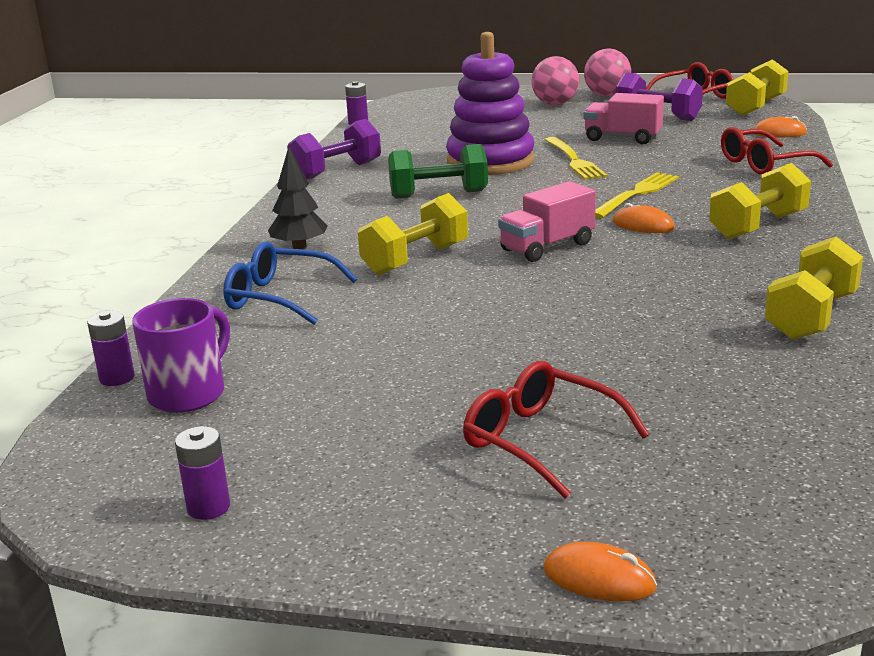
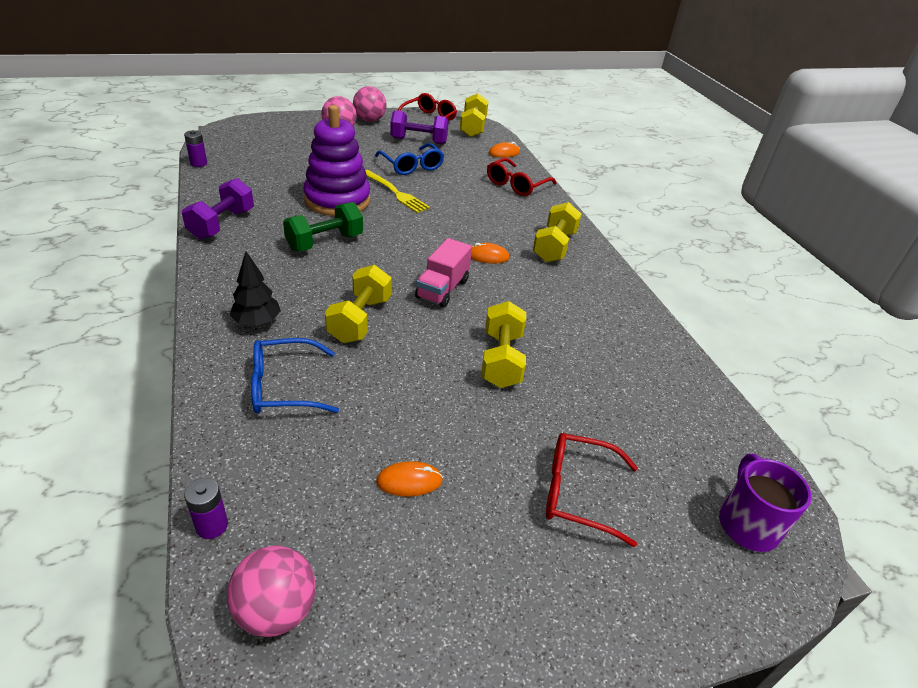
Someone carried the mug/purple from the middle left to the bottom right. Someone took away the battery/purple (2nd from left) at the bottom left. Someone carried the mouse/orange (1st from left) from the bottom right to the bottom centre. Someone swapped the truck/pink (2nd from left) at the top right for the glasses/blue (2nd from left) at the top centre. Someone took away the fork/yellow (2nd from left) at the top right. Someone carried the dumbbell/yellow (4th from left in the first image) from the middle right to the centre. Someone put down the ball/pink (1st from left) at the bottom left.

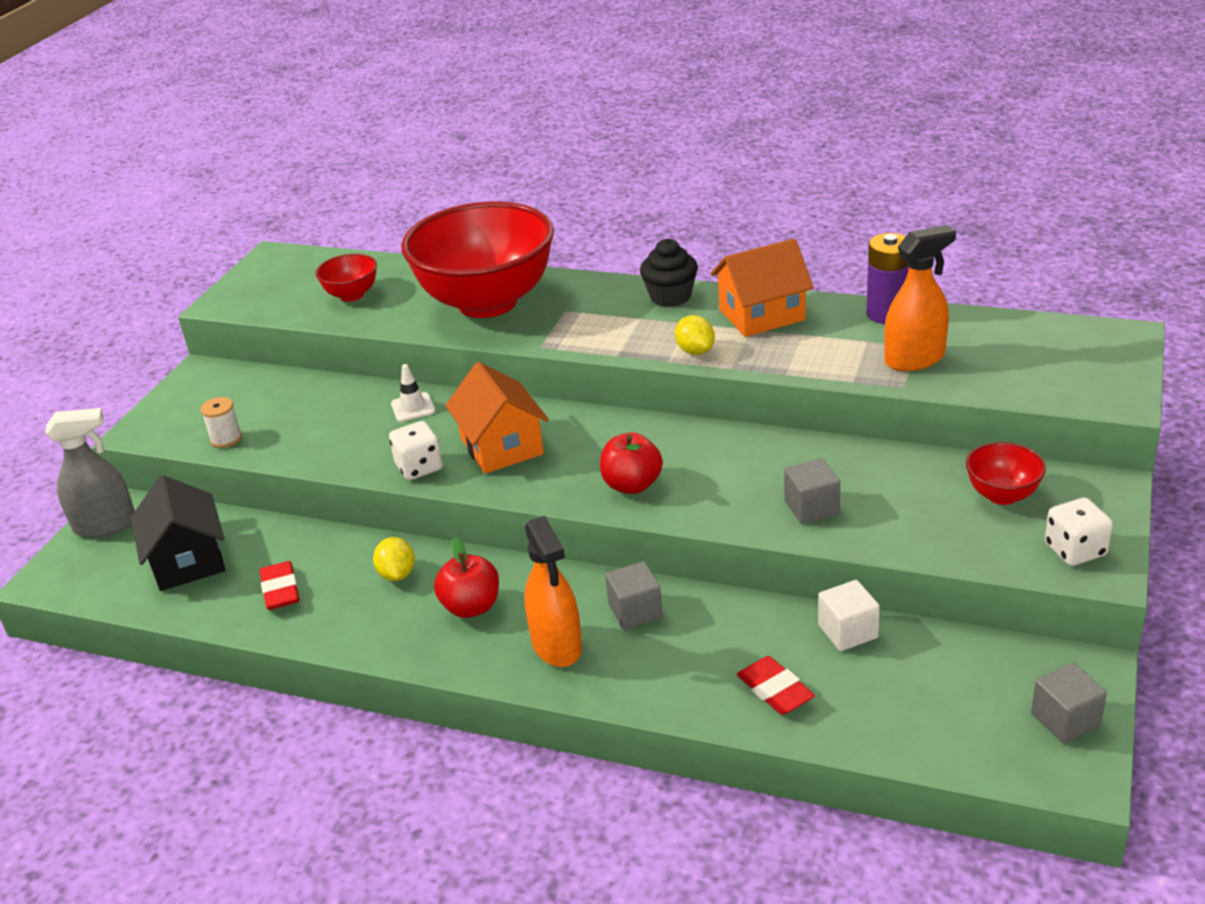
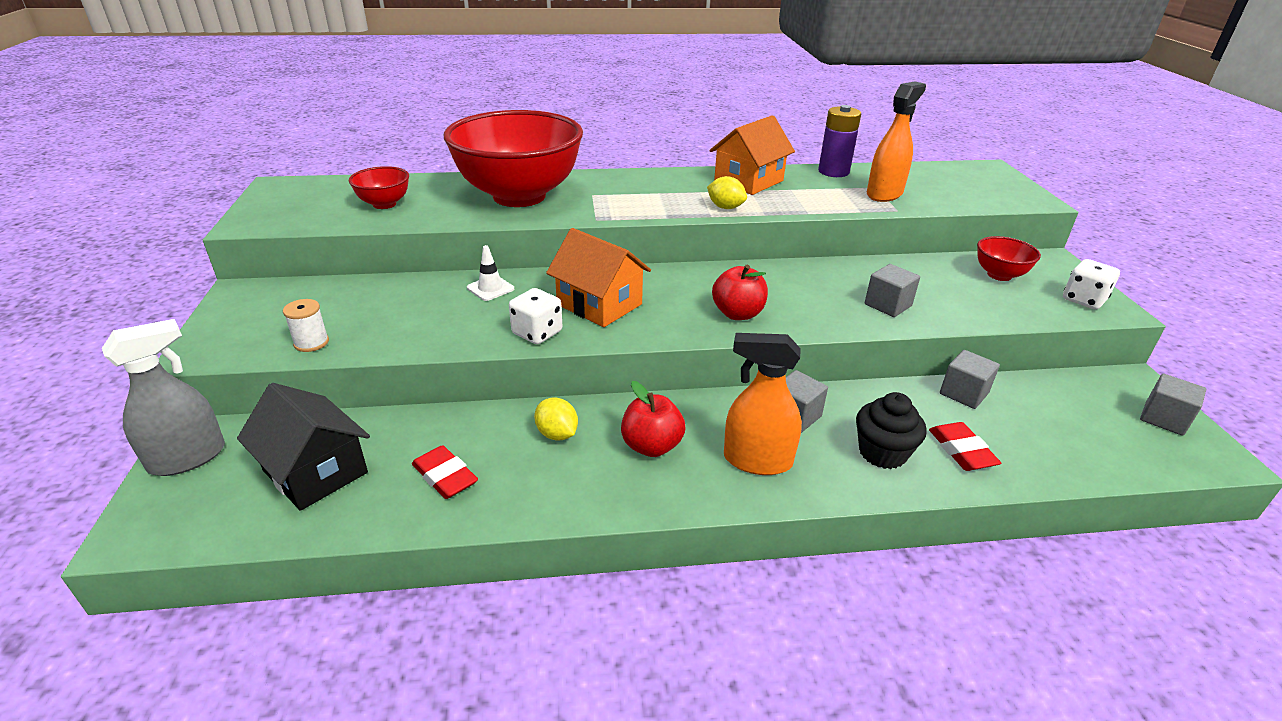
Someone rotated the spray bottle/orange (1st from left) at the centre by 150 degrees clockwise. Someone carried the cupcake/black from the top centre to the middle right. Someone rotated the eraser/red (2nd from left) at the bottom centre by 45 degrees clockwise. Someone repainted the cube/white at the bottom right, which became the cube/grey (3rd from left) at the middle right.

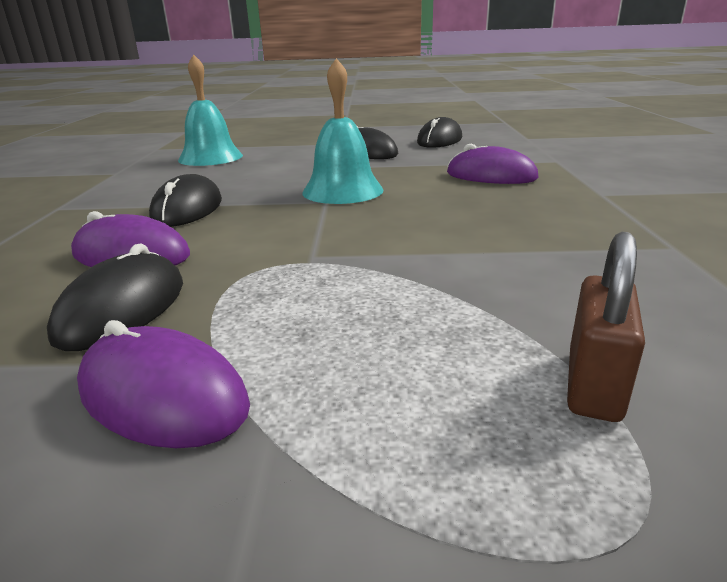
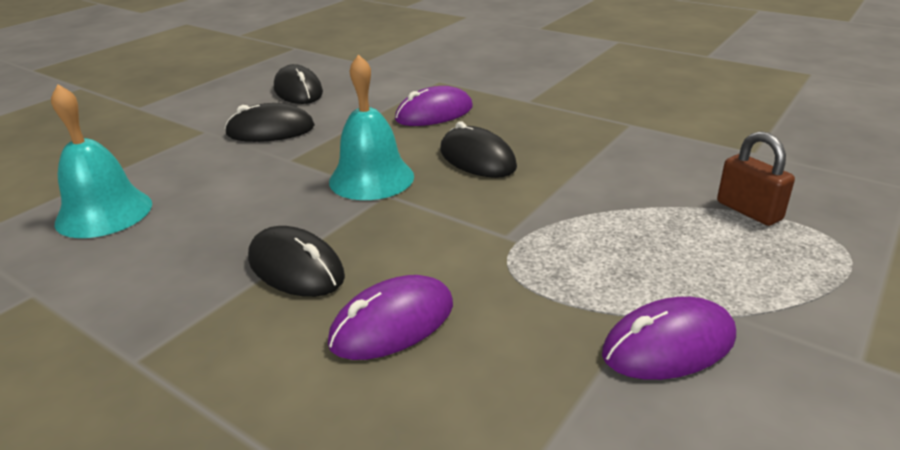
Someone carried the mouse/black (1st from left in the first image) from the middle left to the top centre.

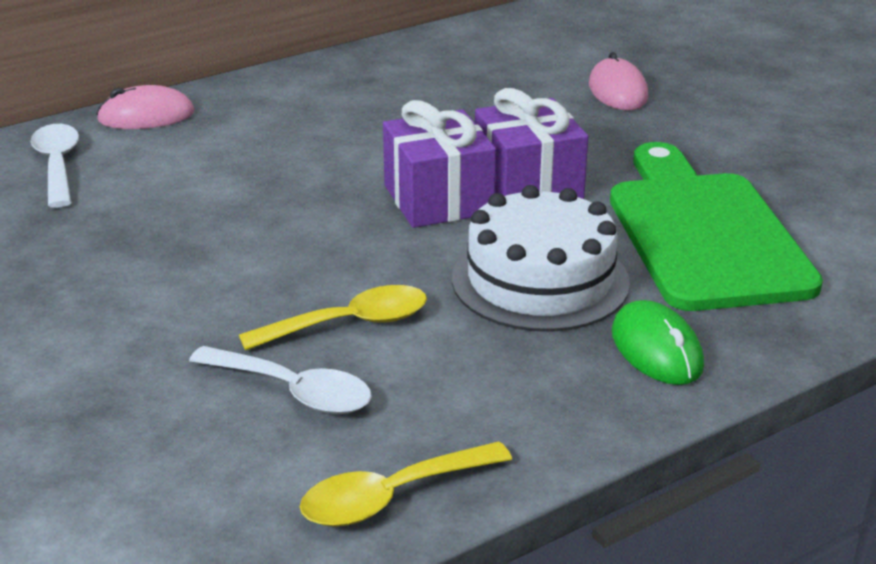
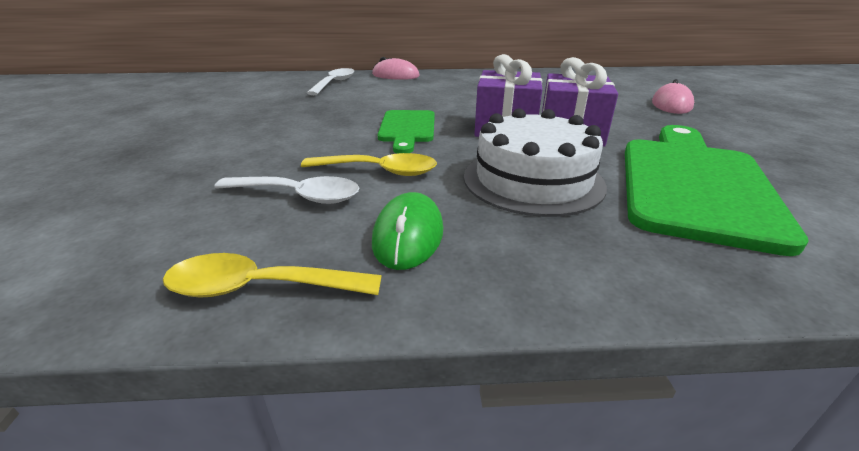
Someone rotated the spoon/white (2nd from left in the first image) at the bottom left by 45 degrees counterclockwise. Someone carried the mouse/green from the middle right to the centre. Someone put down the cutting board/green (1st from left) at the top centre.

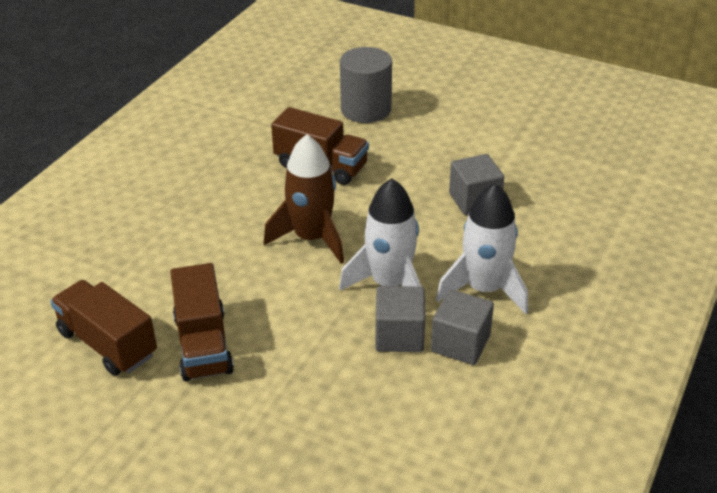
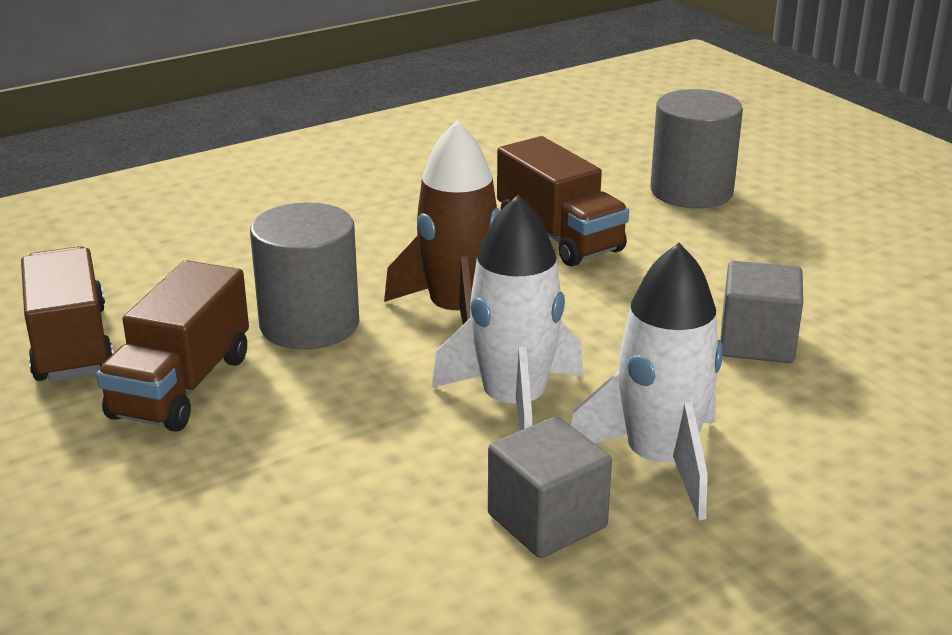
Someone took away the cube/grey (1st from left) at the centre. Someone put down the cylinder/grey (1st from left) at the middle left.

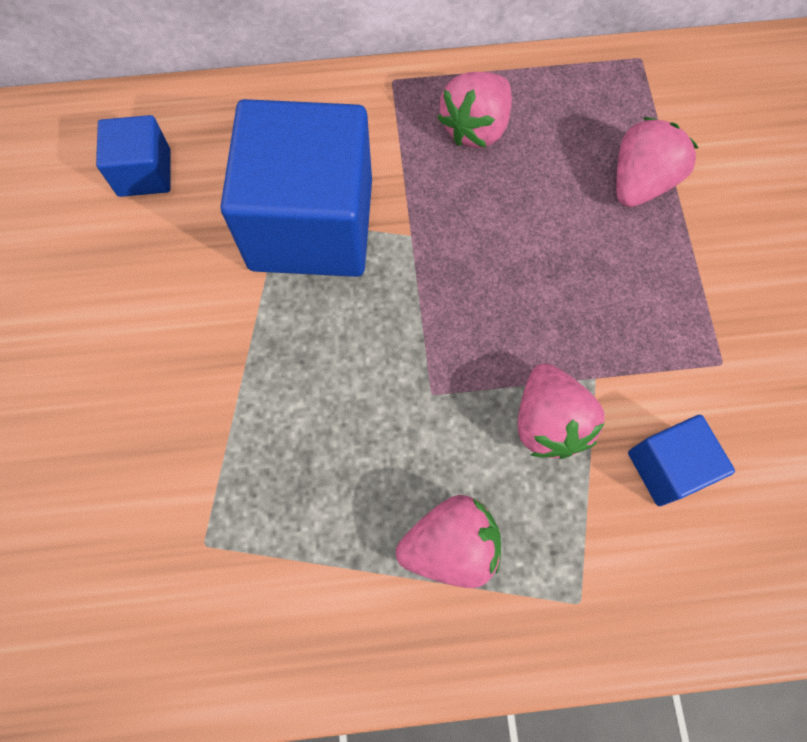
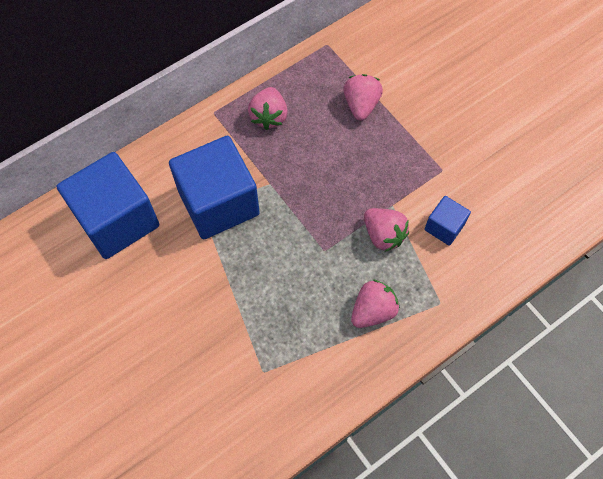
Someone scaled the cube/blue (1st from left) at the top left by 2.11.

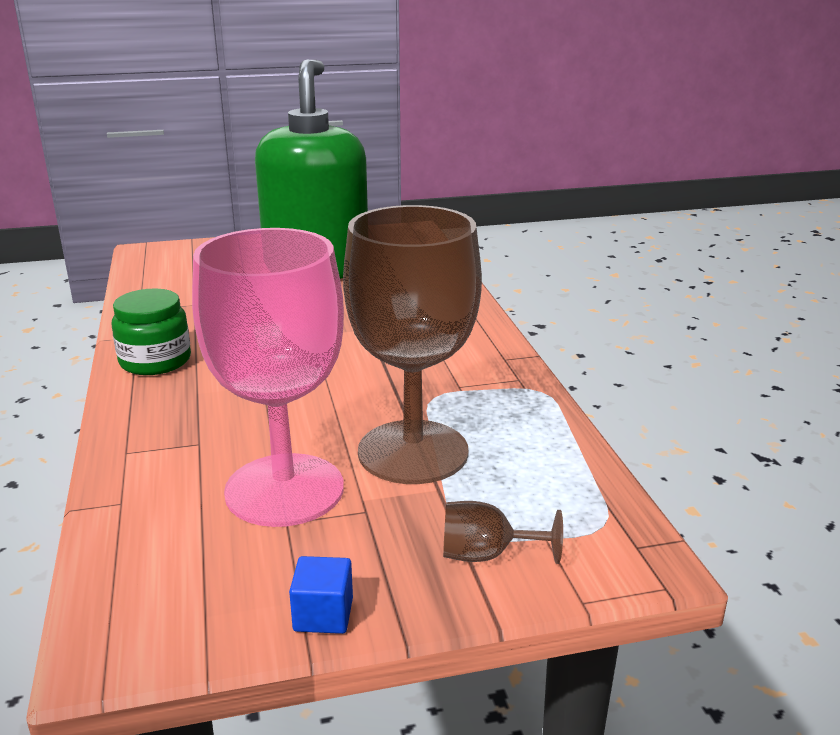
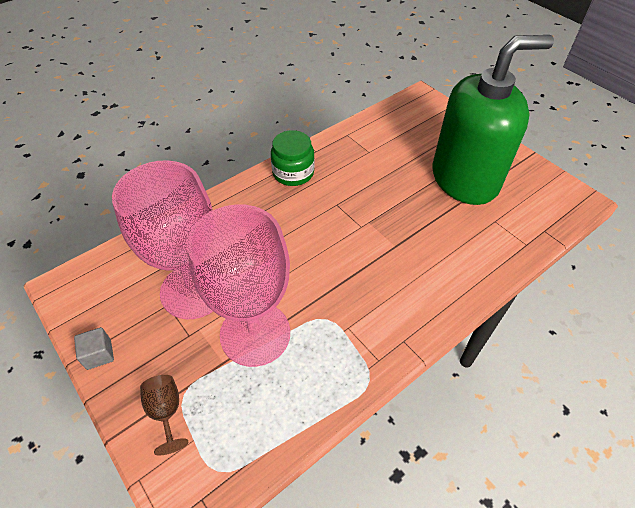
Someone repainted the cube/blue at the bottom centre, which became the cube/grey at the bottom left. Someone repainted the goblet/brown (1st from left) at the centre, which became the goblet/pink (2nd from left) at the centre.

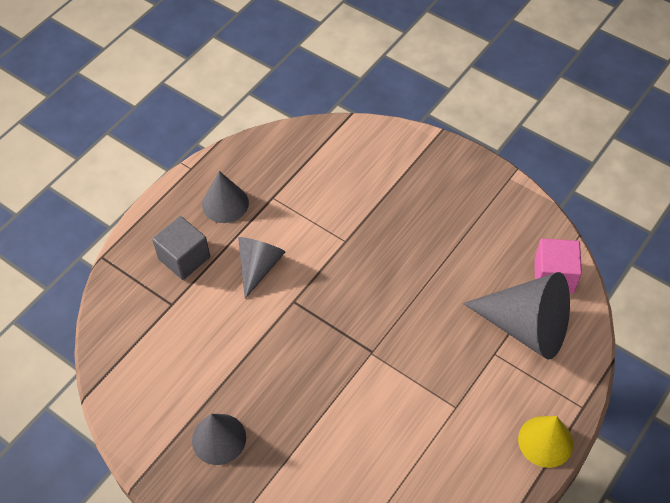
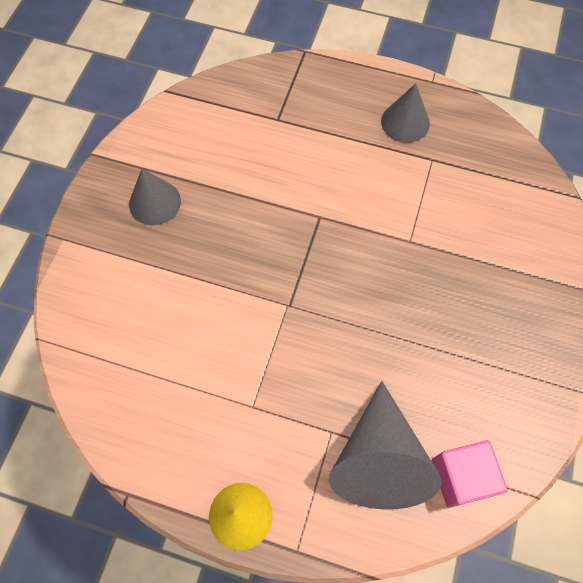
Someone took away the cube/grey at the middle left. Someone took away the cone/grey (3rd from left) at the centre.

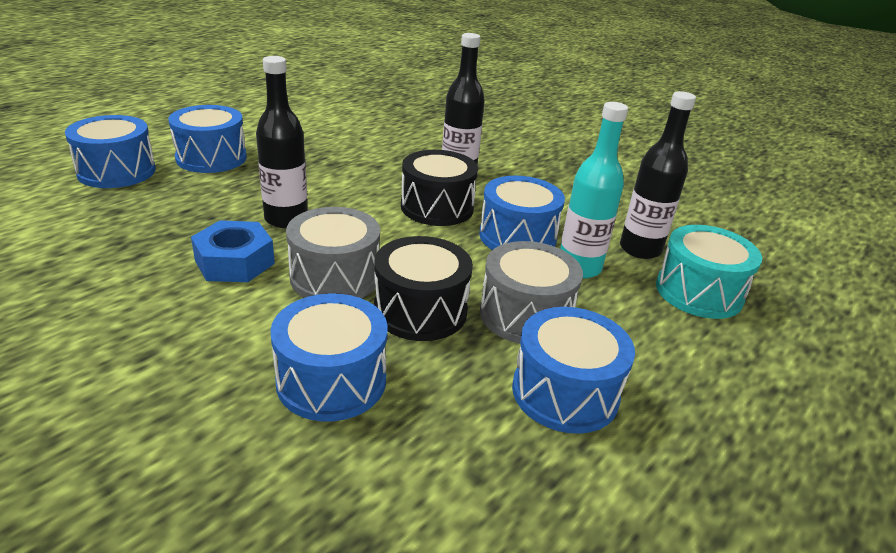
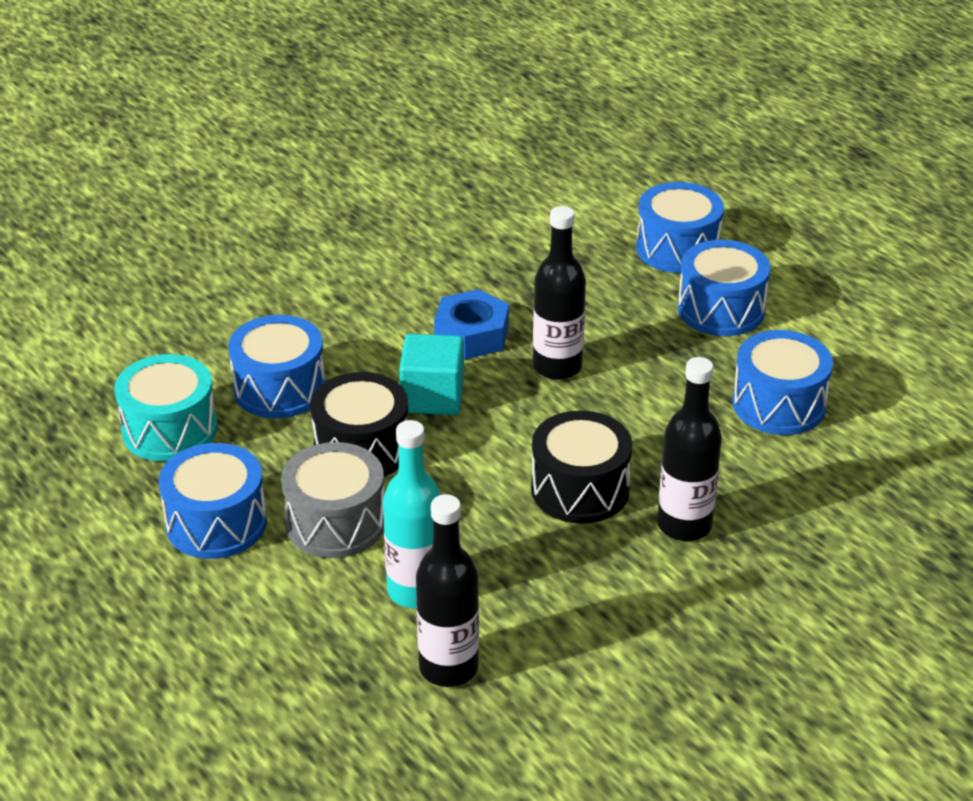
Someone swapped the drum/grey (1st from left) at the centre for the cube/turquoise at the centre. Someone carried the drum/blue (4th from left in the first image) from the centre to the middle right. Someone carried the drum/turquoise from the middle right to the middle left.

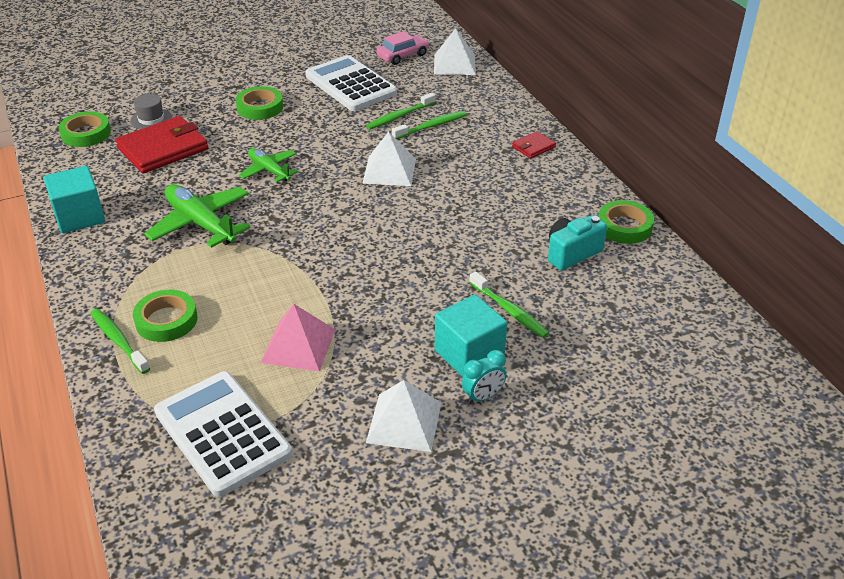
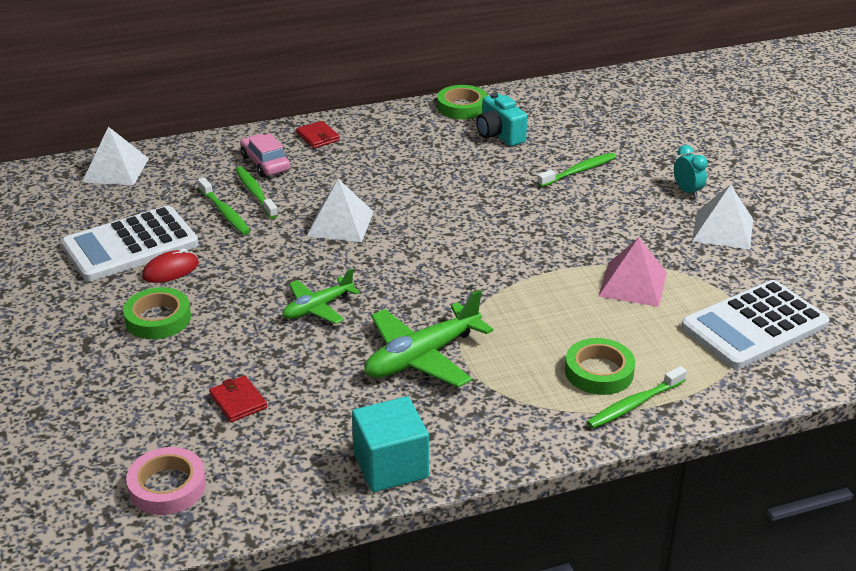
Someone repainted the tape/green (1st from left) at the top left, which became the tape/pink at the bottom left. Someone scaled the wallet/red (1st from left) at the top left by 0.48. Someone took away the hat/grey at the top left. Someone carried the car/pink from the top centre to the top left. Someone took away the cube/turquoise (2nd from left) at the centre. Someone put down the mouse/red at the middle left.

